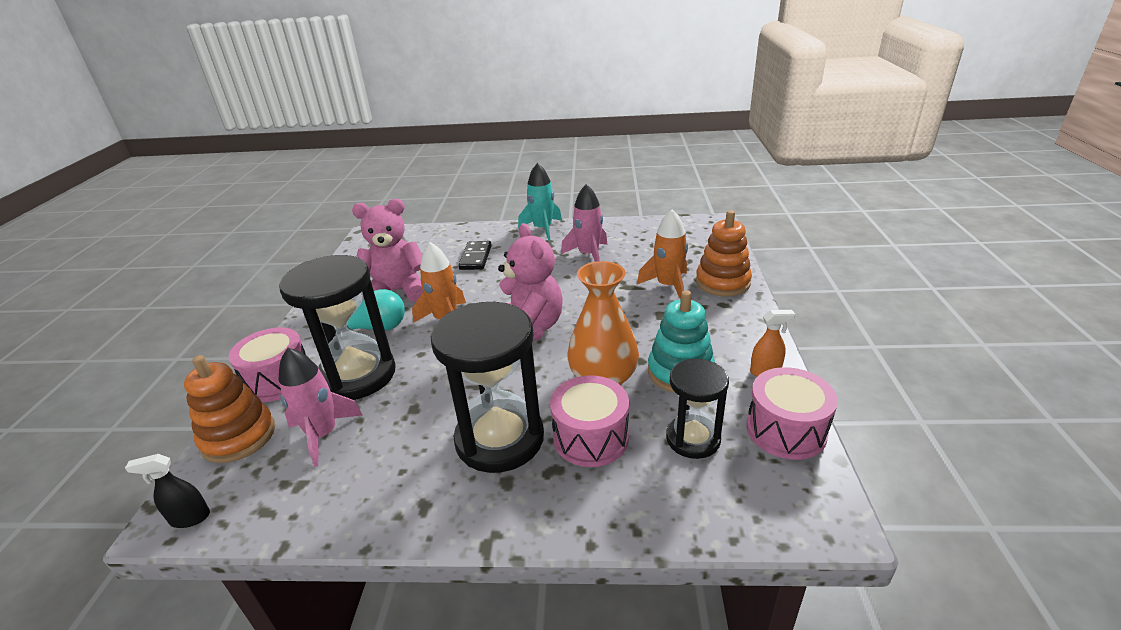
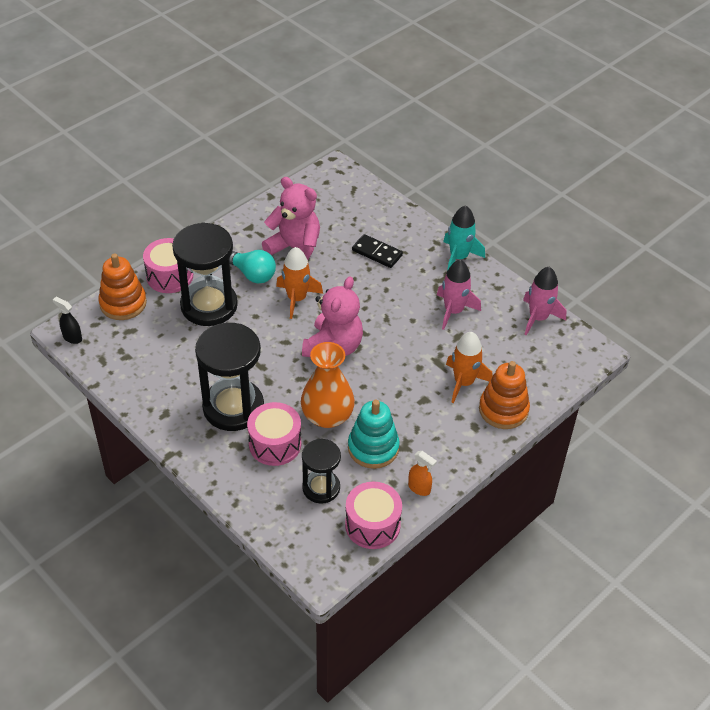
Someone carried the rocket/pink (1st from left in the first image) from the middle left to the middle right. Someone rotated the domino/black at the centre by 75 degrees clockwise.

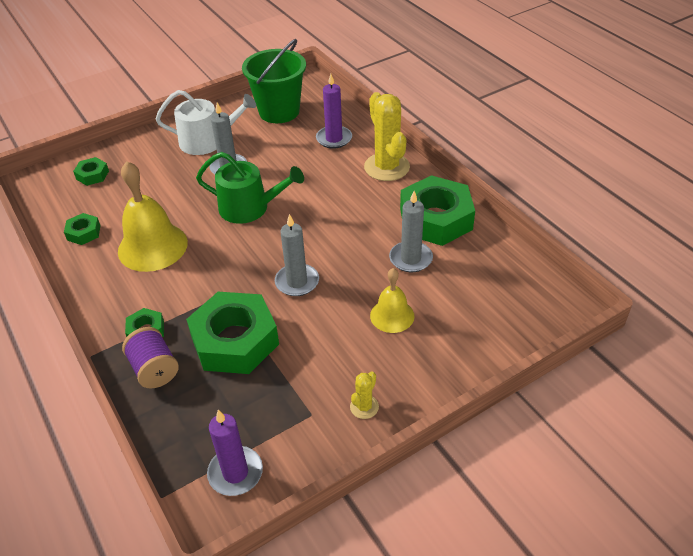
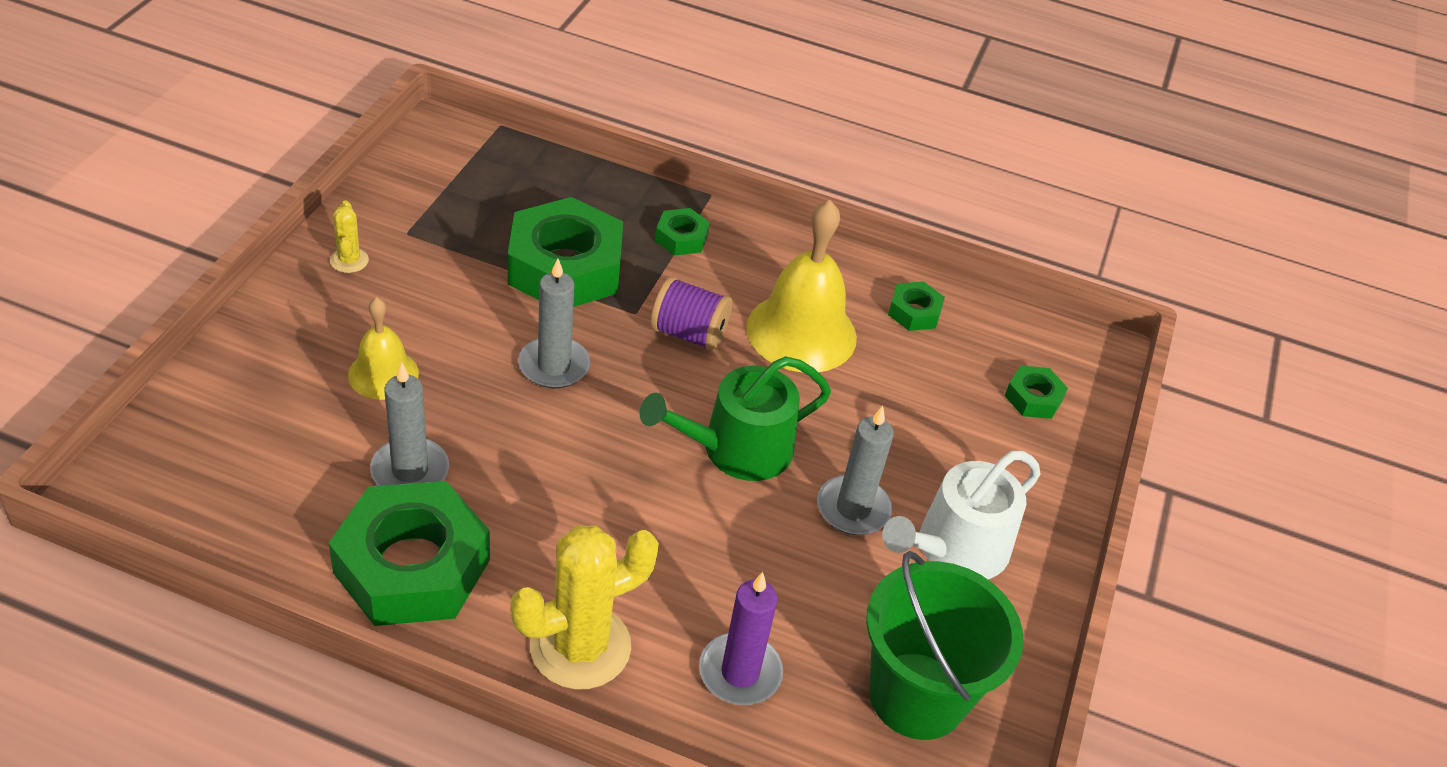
Someone carried the spool/purple from the middle left to the centre. Someone took away the candle/purple (1st from left) at the bottom centre. Someone rotated the cactus/yellow (2nd from left) at the top centre by 60 degrees counterclockwise.

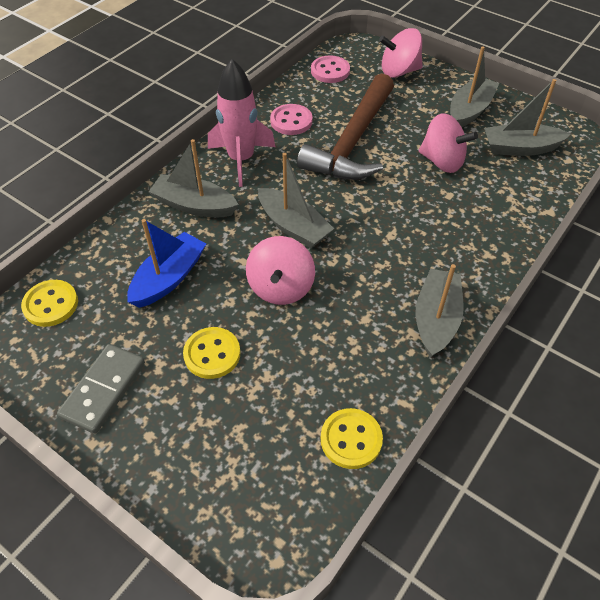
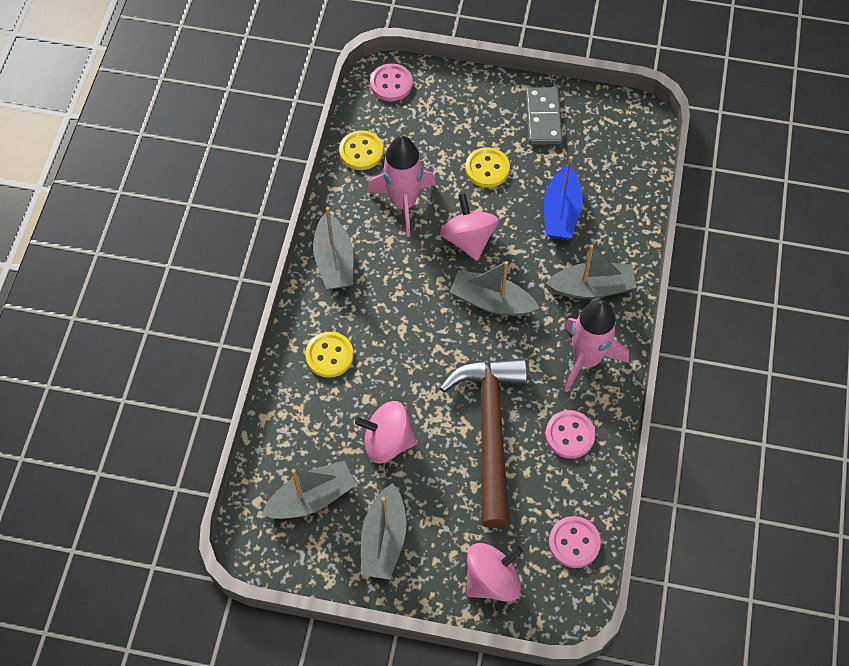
Someone carried the button/yellow (1st from left) from the middle left to the centre. Someone put down the rocket/pink (1st from left) at the top centre. Someone put down the button/pink (1st from left) at the top centre.

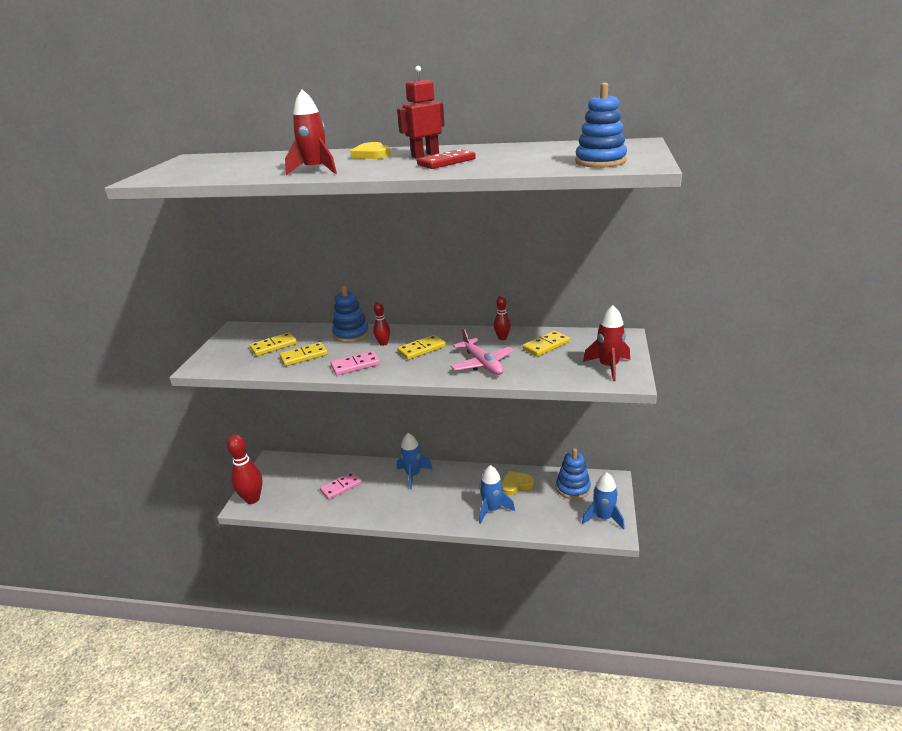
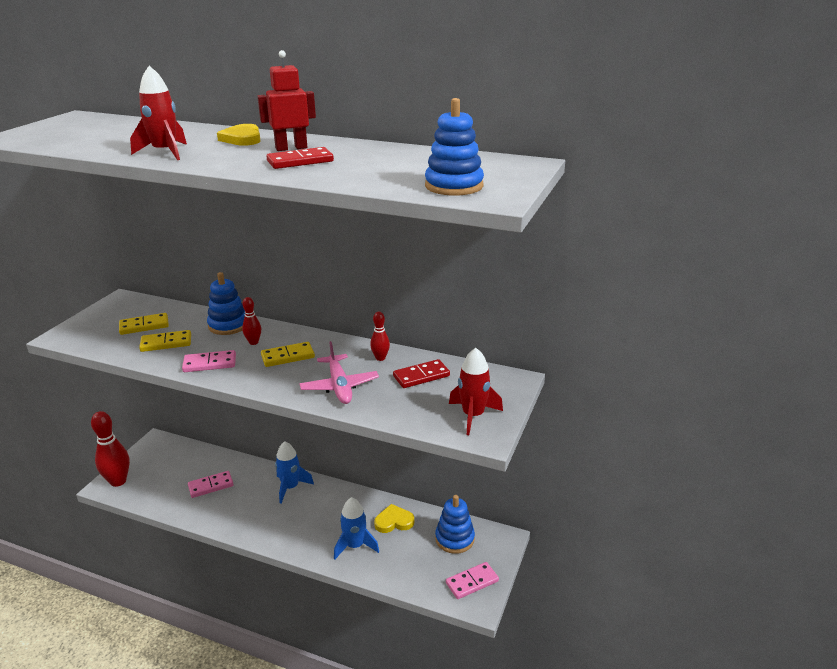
Someone repainted the domino/yellow (4th from left) at the centre, which became the domino/red (2nd from left) at the centre. Someone swapped the rocket/blue (3rd from left) at the bottom right for the domino/pink (3rd from left) at the bottom centre.

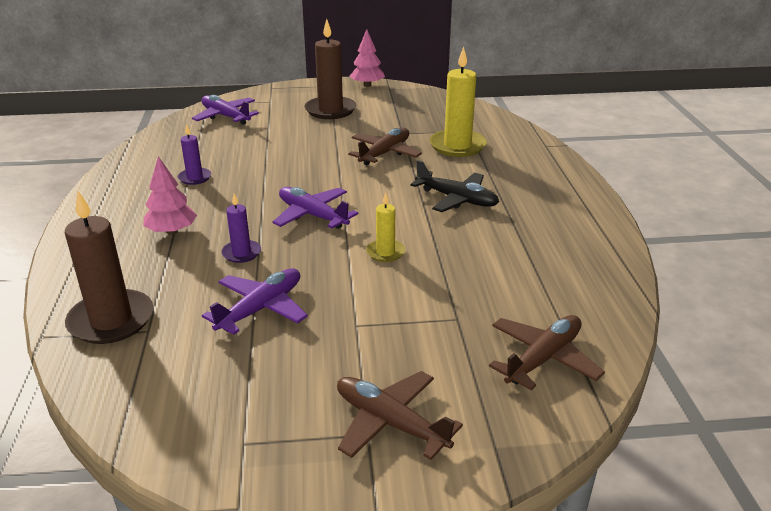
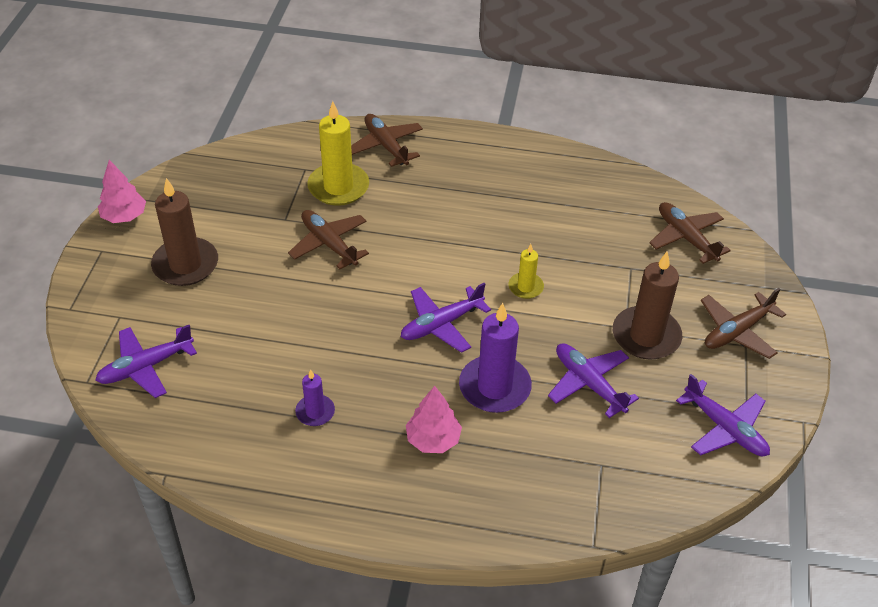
Someone carried the candle/brown (1st from left in the first image) from the middle left to the middle right. Someone scaled the candle/purple (2nd from left) at the middle left by 1.88. Someone took away the plane/black at the centre. Someone put down the plane/brown (2nd from left) at the top centre. Someone put down the plane/purple (4th from left) at the bottom right.

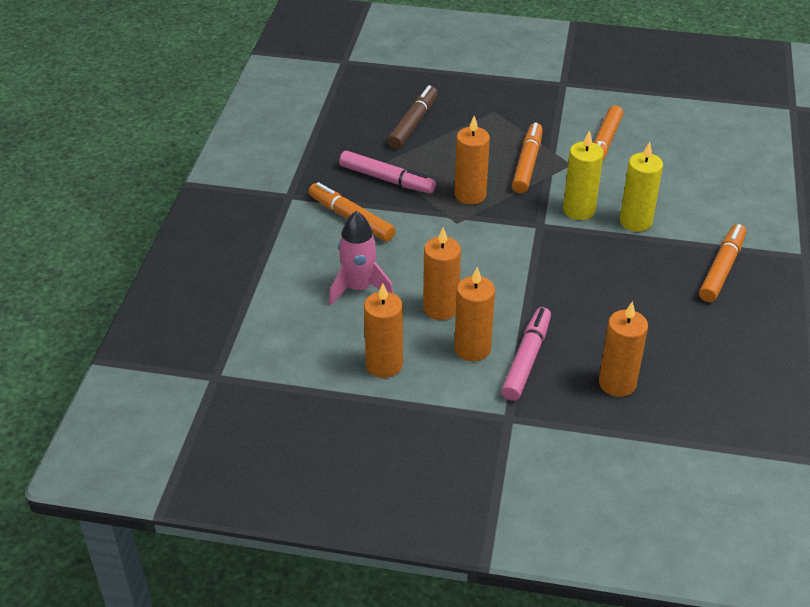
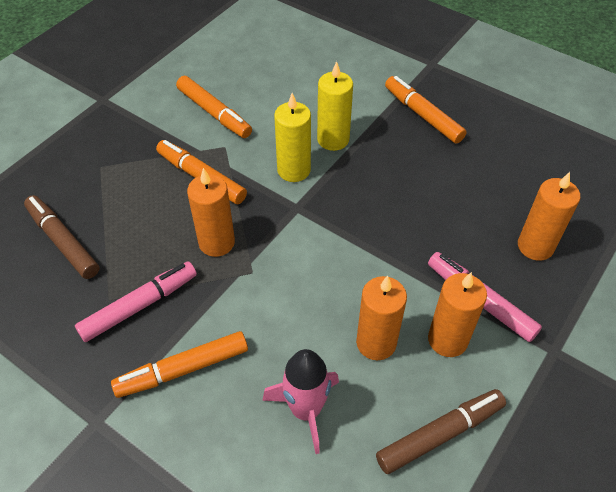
Someone swapped the candle/orange (1st from left) at the centre for the marker/brown (2nd from left) at the bottom right.

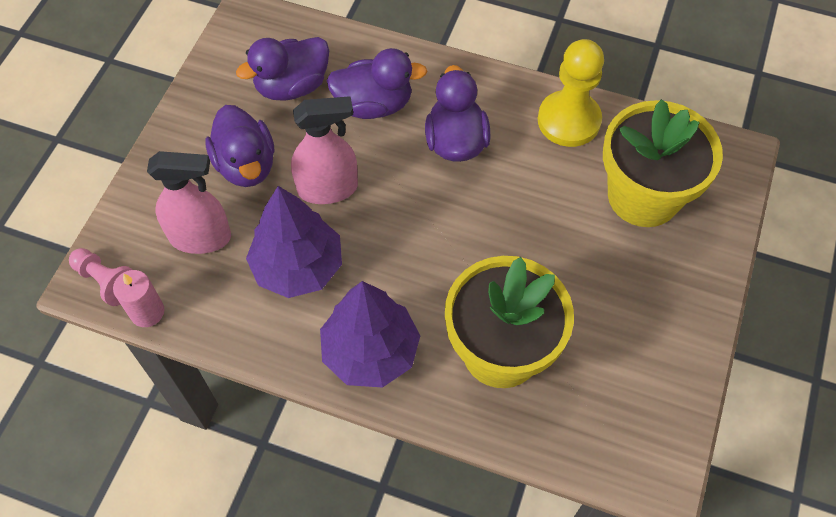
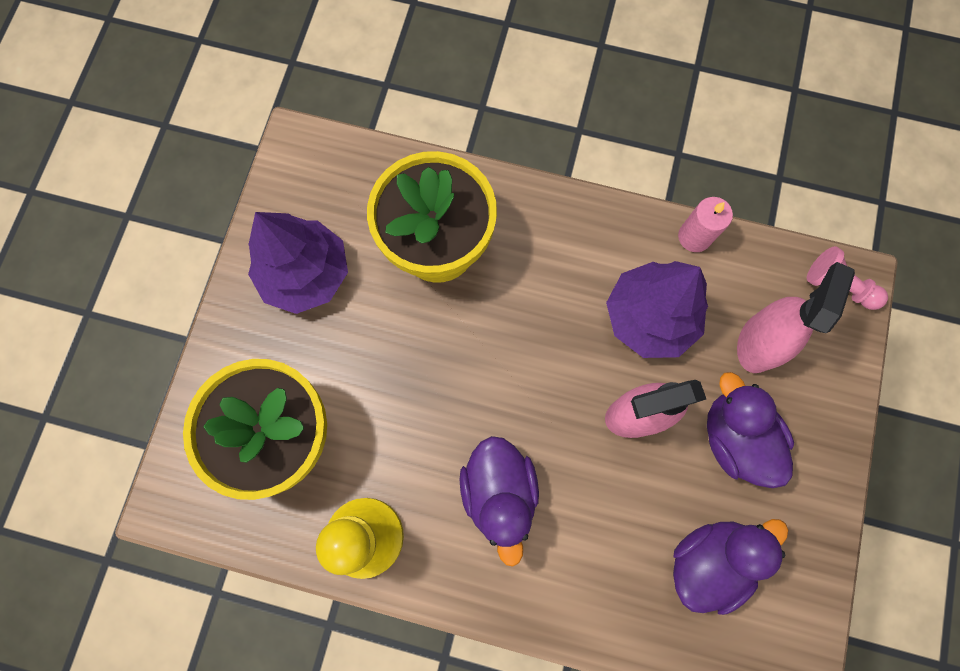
Someone carried the candle/pink from the middle left to the middle right. Someone rotated the spray bottle/pink (1st from left in the first image) at the middle left by 120 degrees clockwise. Someone carried the tree/purple (2nd from left in the first image) from the centre to the middle left. Someone took away the duck/purple (3rd from left) at the top centre.

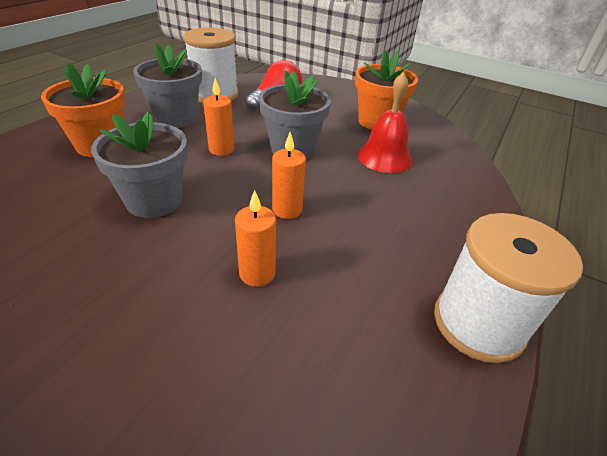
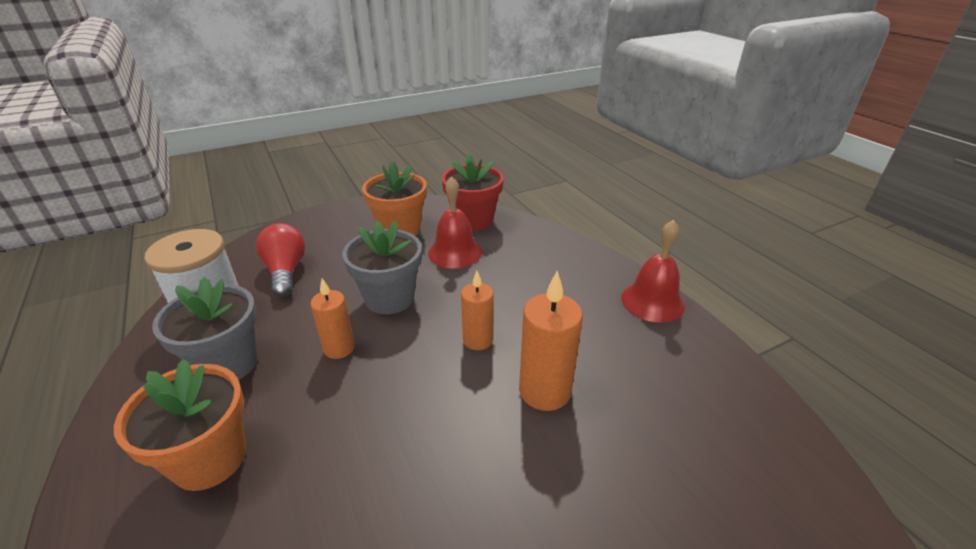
Someone took away the flower pot/grey (1st from left) at the middle left. Someone scaled the candle/orange (2nd from left in the first image) at the centre by 1.54. Someone swapped the spool/white (2nd from left) at the middle right for the bell/red (2nd from left) at the middle right. Someone put down the flower pot/red at the centre.

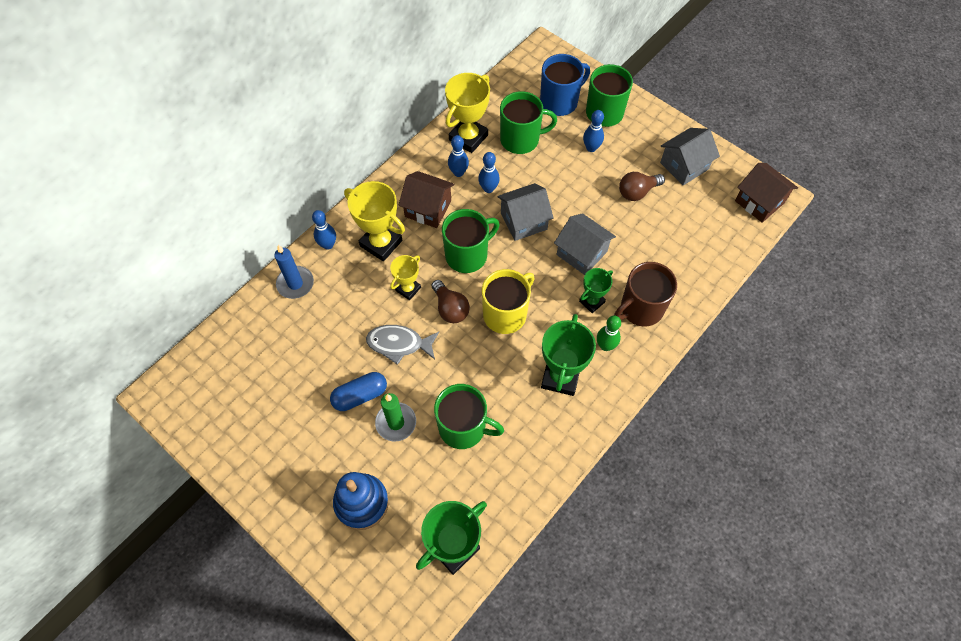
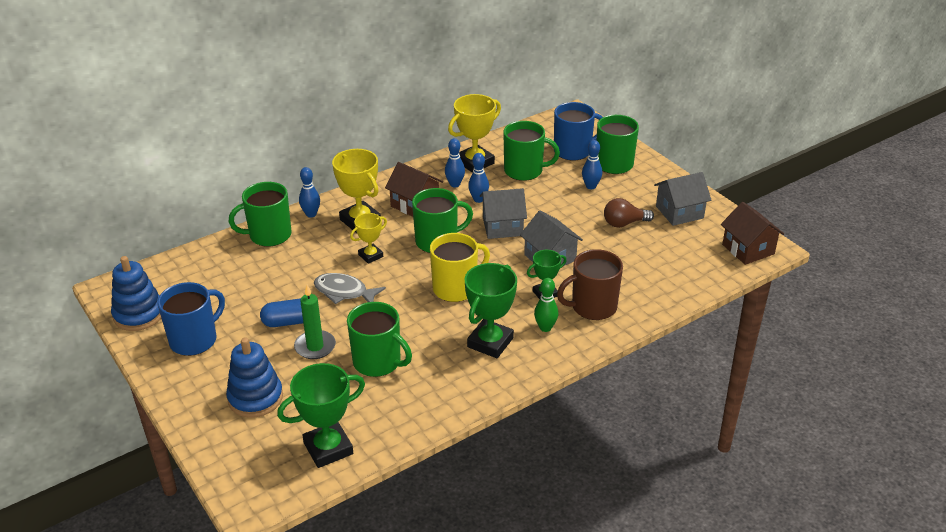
Someone swapped the candle/blue at the middle left for the mug/green (1st from left) at the middle left. Someone took away the light bulb/brown (1st from left) at the centre. Someone put down the stacking toy/blue (1st from left) at the middle left. Someone put down the mug/blue (1st from left) at the middle left.

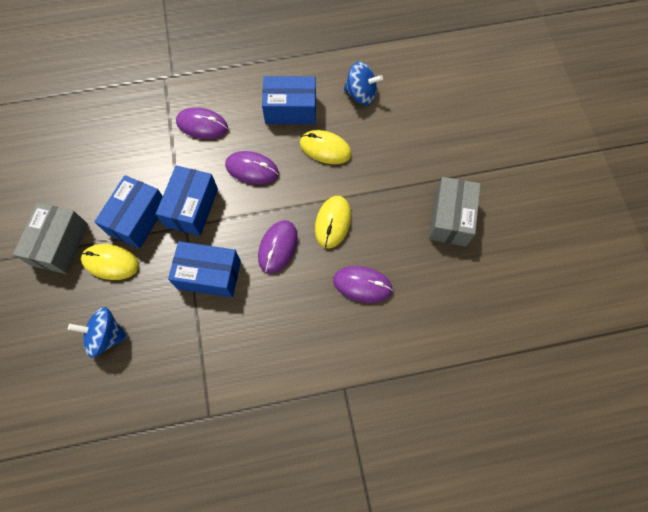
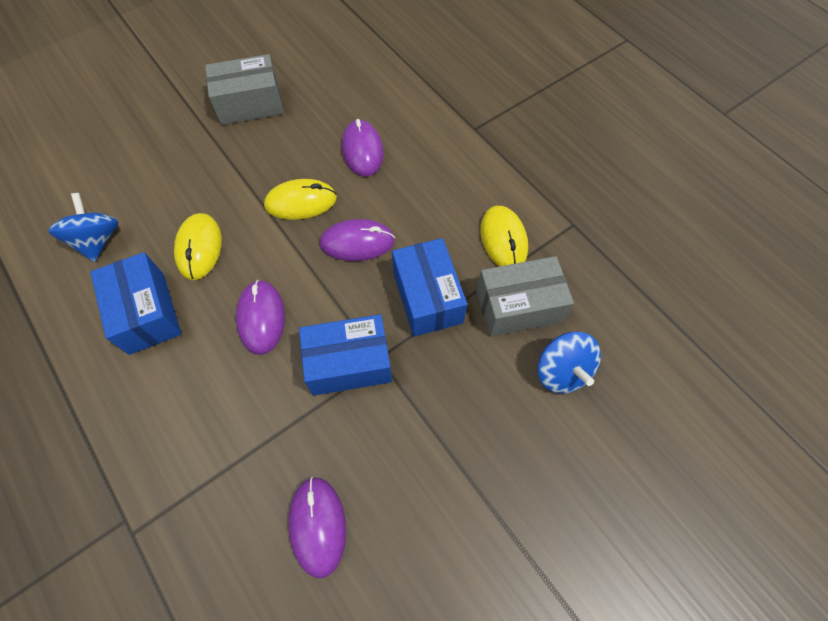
Someone carried the box/grey (1st from left in the first image) from the middle left to the centre. Someone carried the mouse/yellow (1st from left in the first image) from the middle left to the centre. Someone took away the box/blue (1st from left) at the middle left. Someone carried the mouse/purple (1st from left in the first image) from the top left to the bottom centre.

